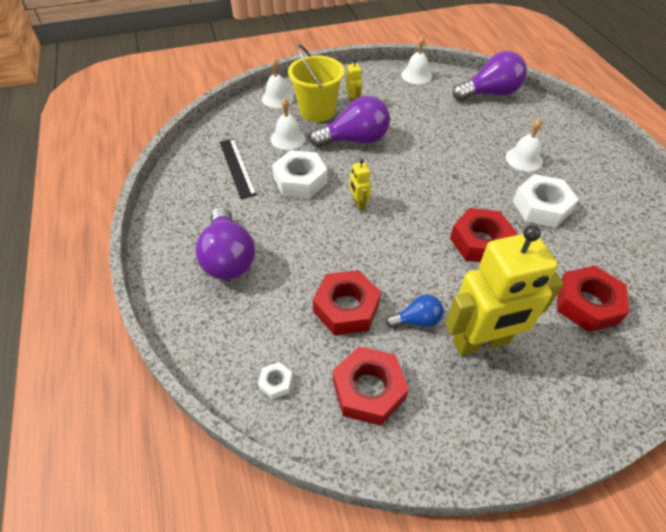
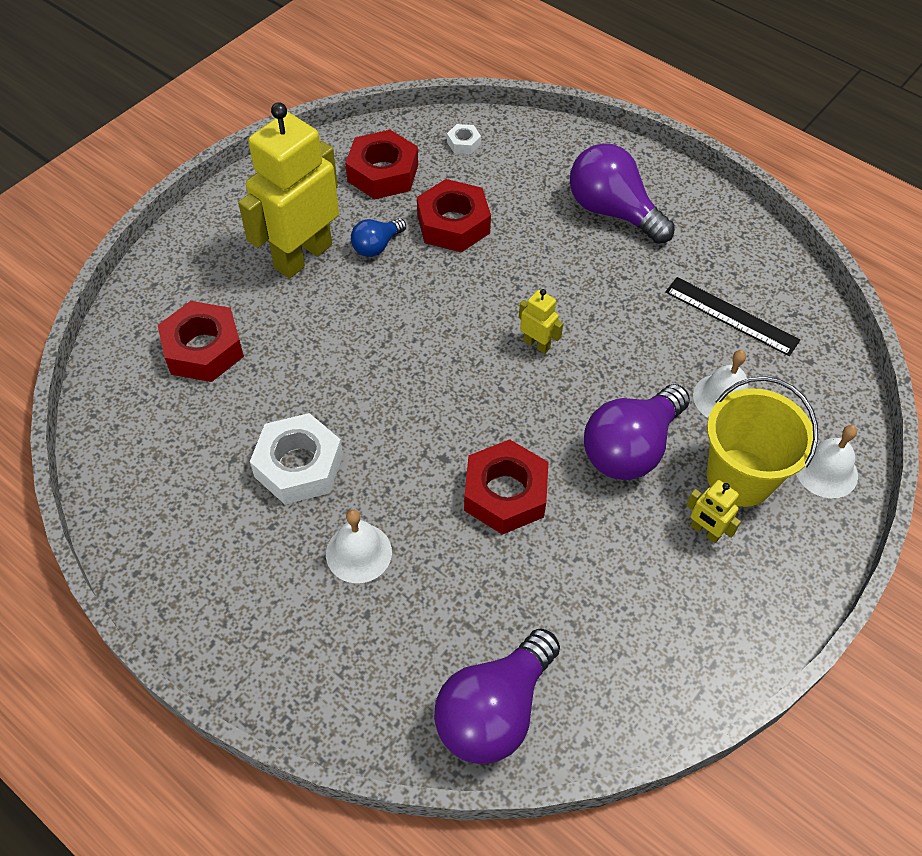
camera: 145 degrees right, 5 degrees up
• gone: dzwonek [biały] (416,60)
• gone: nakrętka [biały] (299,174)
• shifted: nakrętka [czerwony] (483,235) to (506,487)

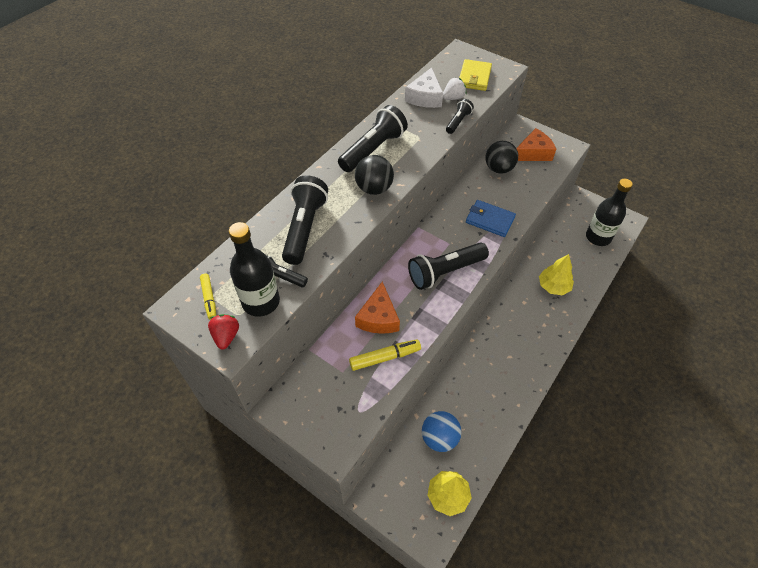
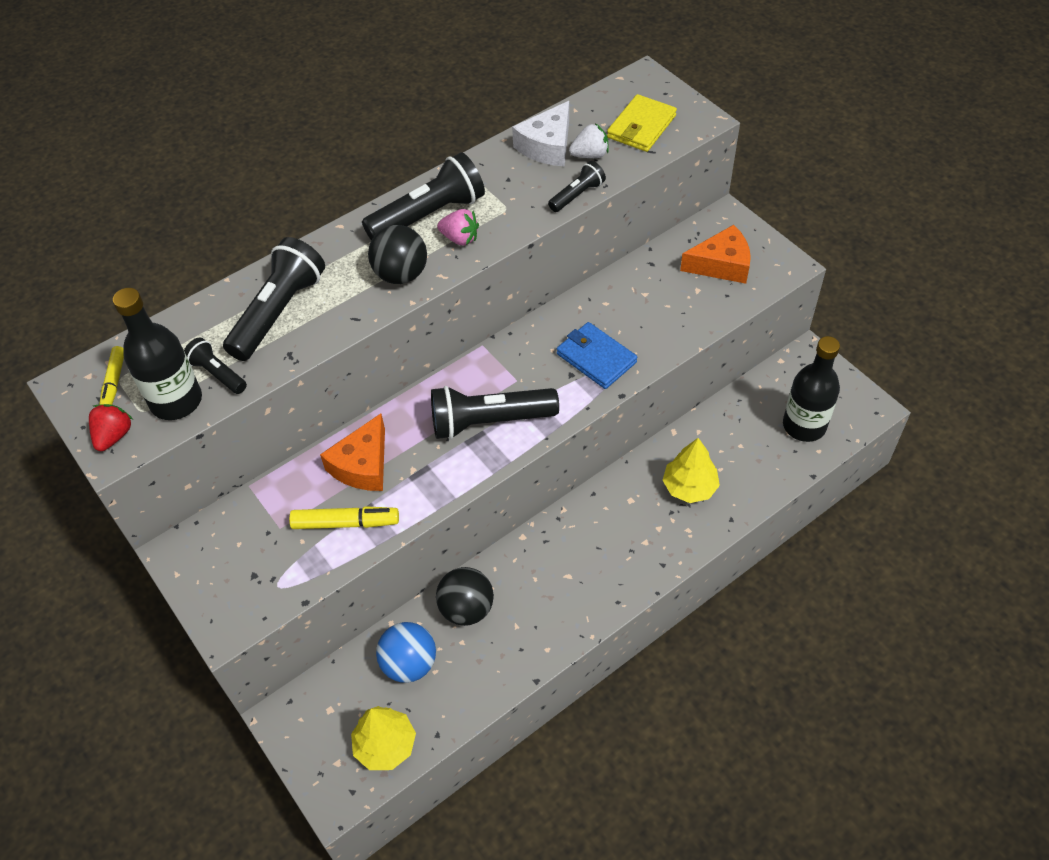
camera: 20 degrees right, 0 degrees up
• shifted: piłka [czarny] (501,157) to (465,596)
• new: truskawka [różowy] (458,227)

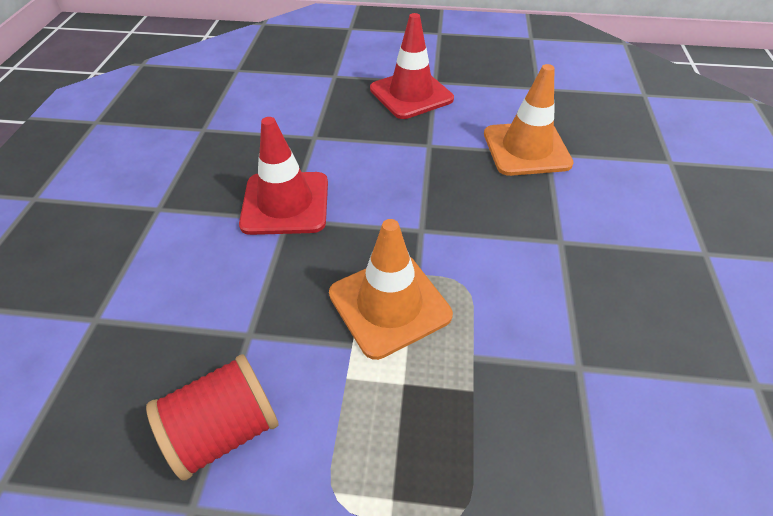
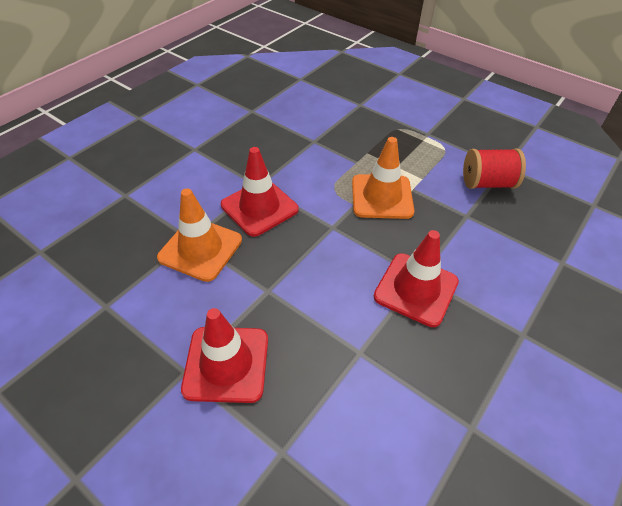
camera: 150 degrees left, 0 degrees up
• new: pachołek [czerwony] (260,192)

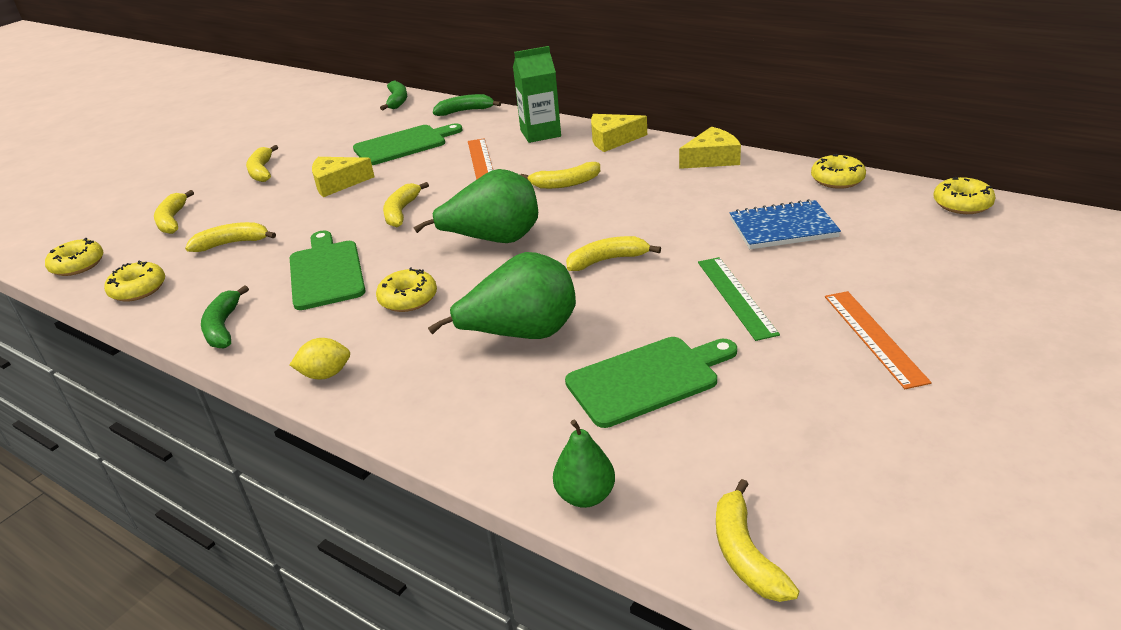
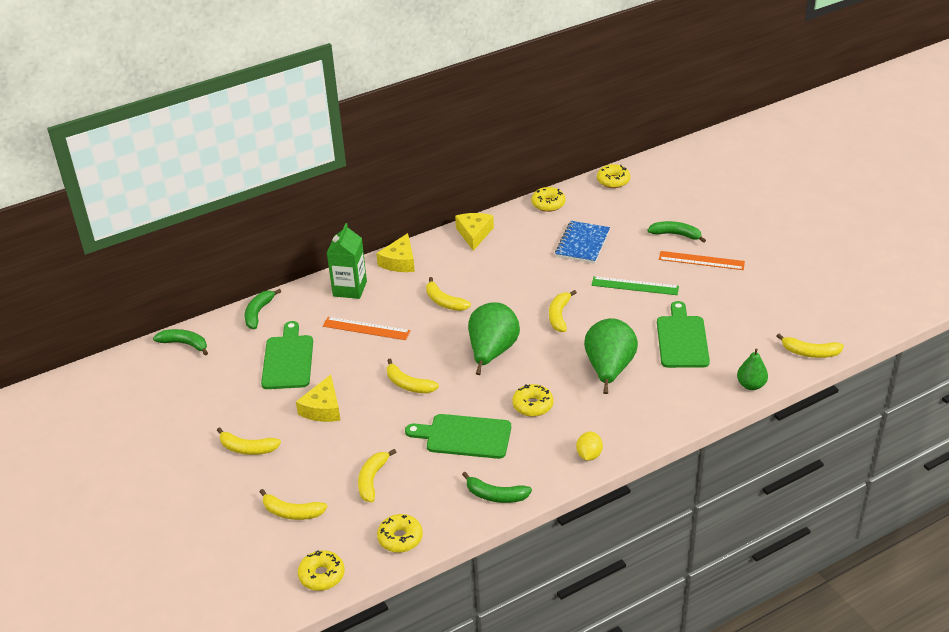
camera: 65 degrees left, 5 degrees up
• rotated: banan [żółty] (560,175) = (448,294) 120 degrees clockwise
• new: banan [zielony] (676,232)

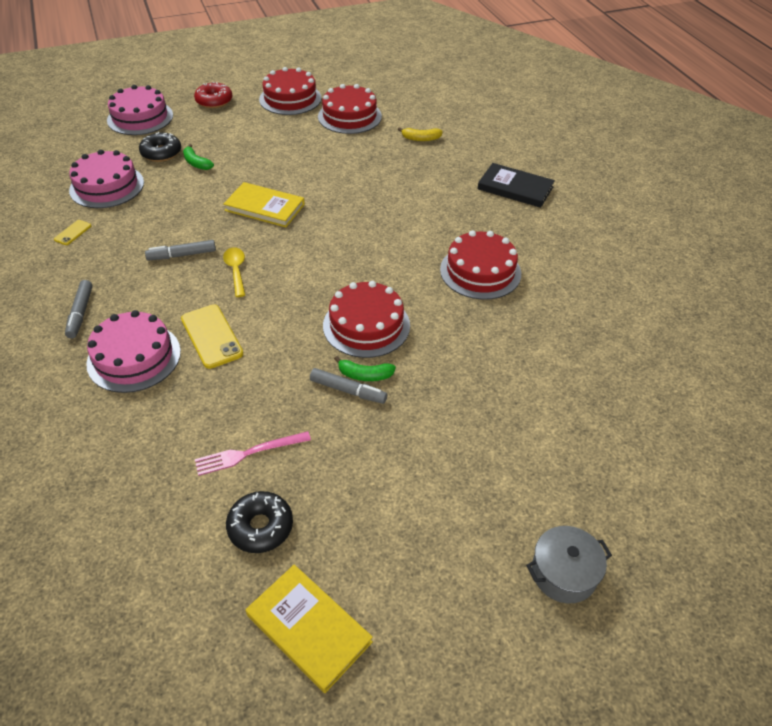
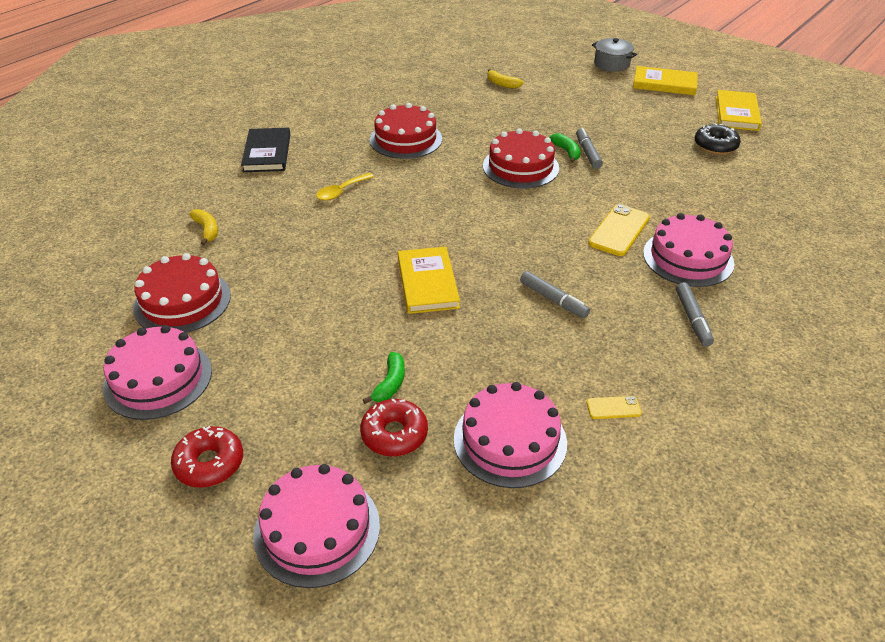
camera: 120 degrees left, 5 degrees down
• repainted: tort [czerwony] (290,91) to tort [różowy] (157,372)
• repainted: donut [czarny] (160,147) to donut [czerwony] (394,428)
• shifted: łyżka [żółty] (234,272) to (345,187)
• rotated: flamaster [szary] (79,309) = (695,314) 120 degrees clockwise
• gone: widelec [różowy] (253,453)
• new: książka [żółty] (665,80)
• new: banan [żółty] (505,78)

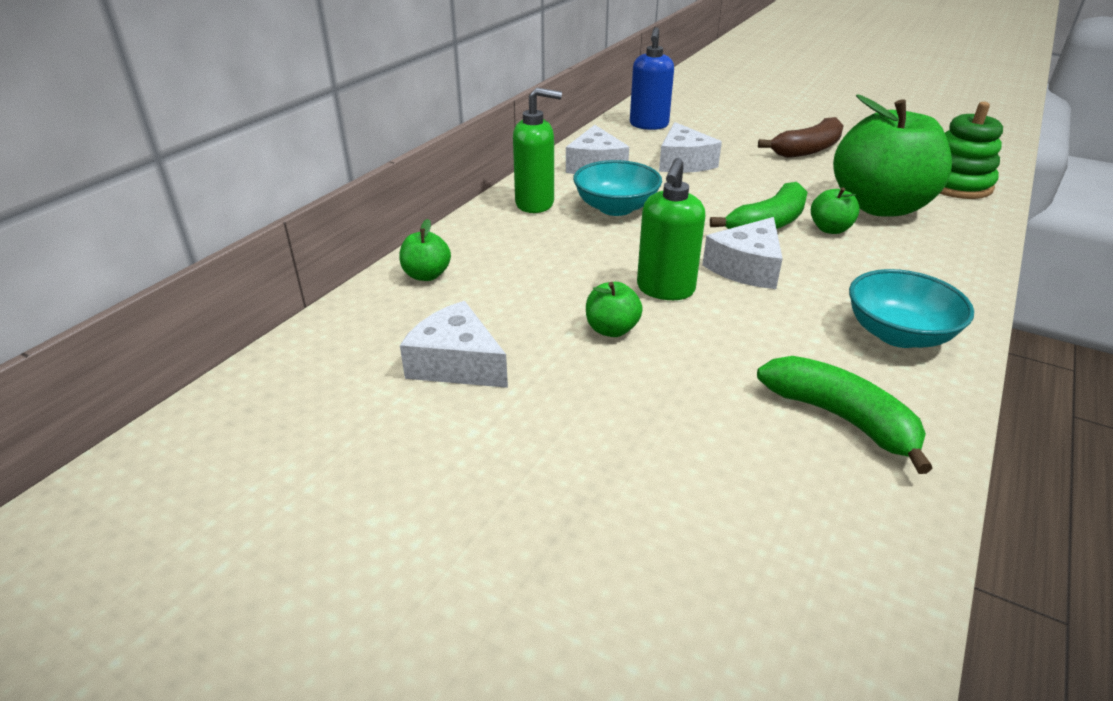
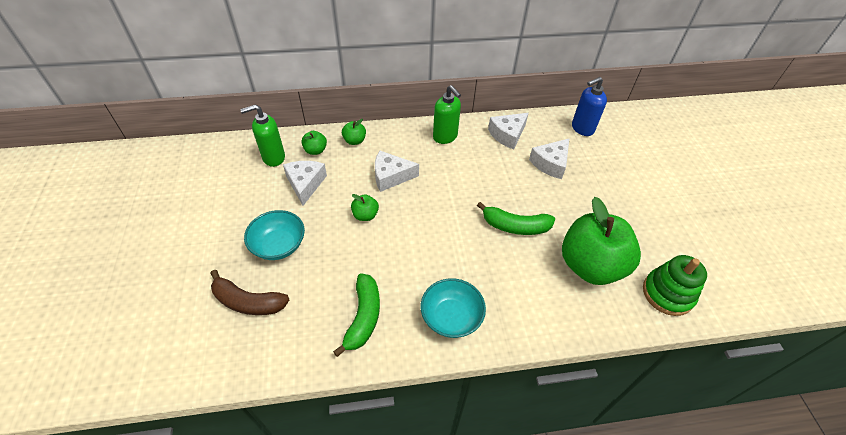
camera: 50 degrees right, 15 degrees up
• shifted: banan [brązowy] (801,137) to (249,292)
• shifted: dozownik mydła [zielony] (671,229) to (262,136)
• shifted: miska [turkusowy] (617,188) to (274,235)
• shifted: jabłko [zielony] (835,210) to (314,143)
• shifted: ser [biały] (742,253) to (397,171)

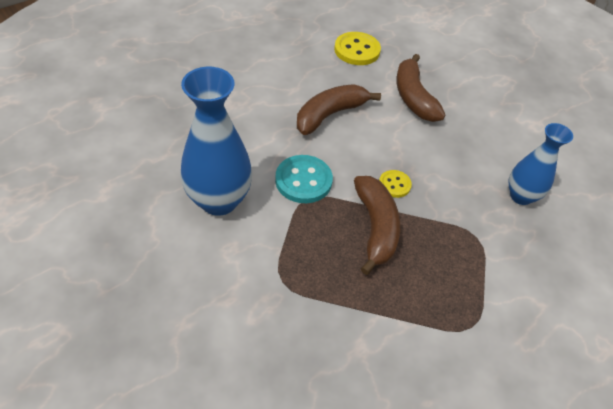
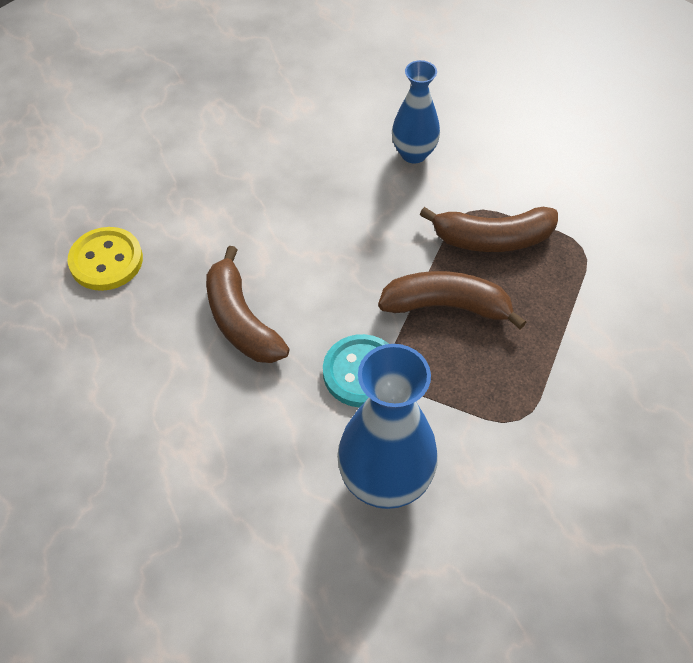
camera: 75 degrees left, 5 degrees up
• shifted: banan [brązowy] (420,88) to (489,229)
• gone: guzik [żółty] (395,184)

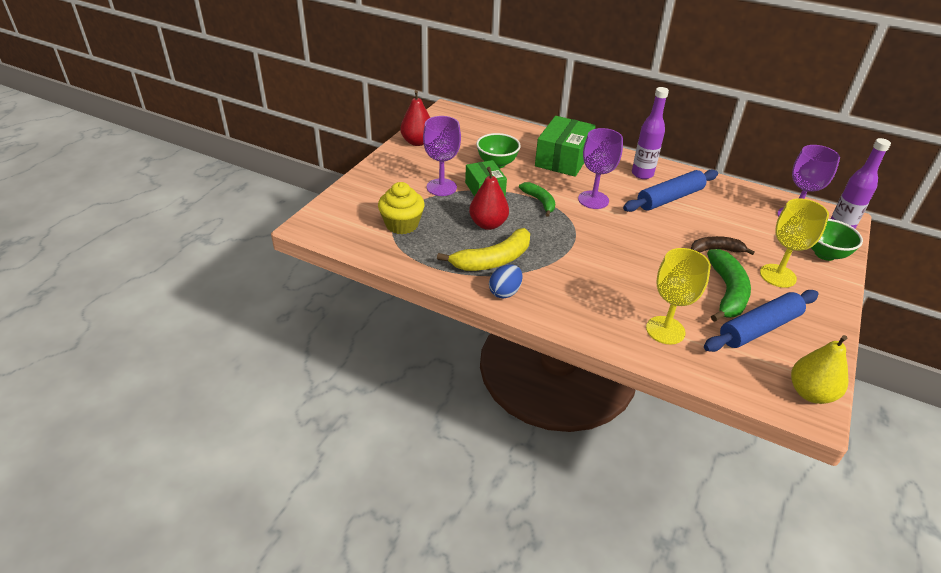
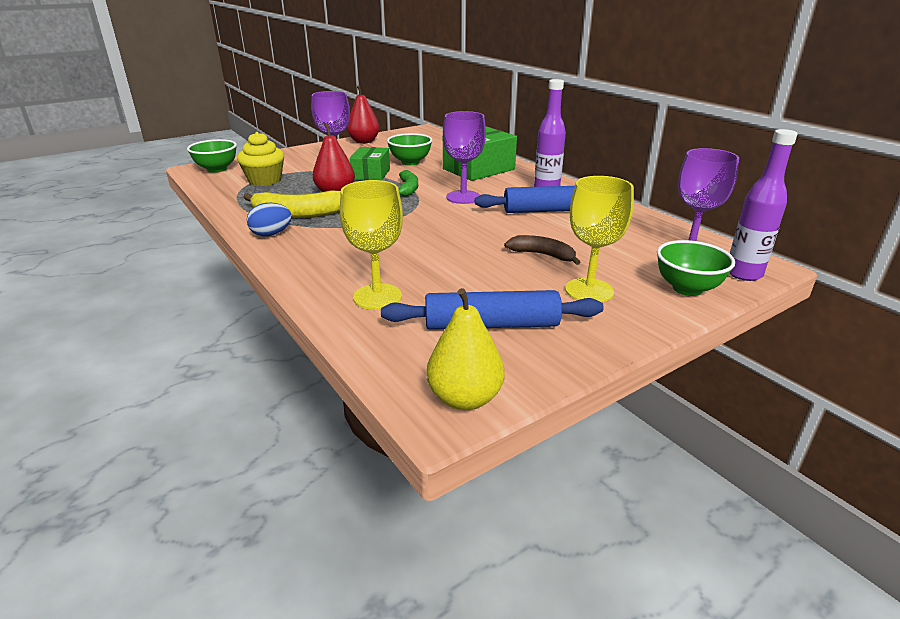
camera: 30 degrees right, 10 degrees down
• gone: banan [zielony] (729,285)
• new: miska [zielony] (212,156)

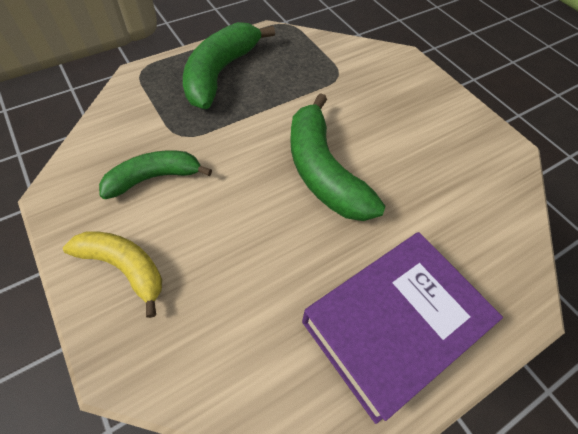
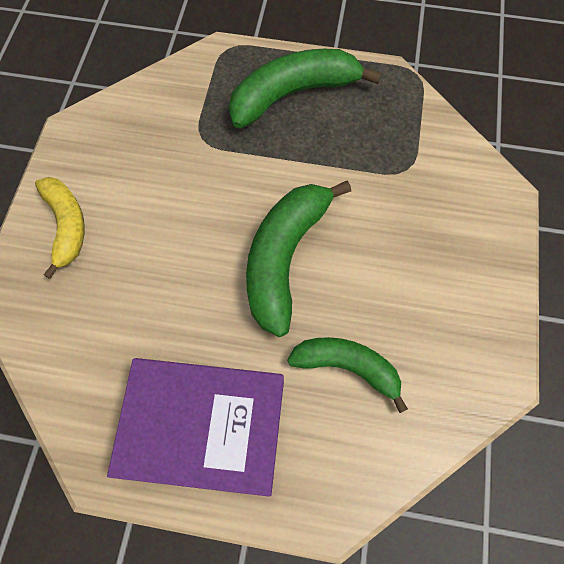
camera: 45 degrees right, 10 degrees up
• shifted: banan [zielony] (155,175) to (347,375)

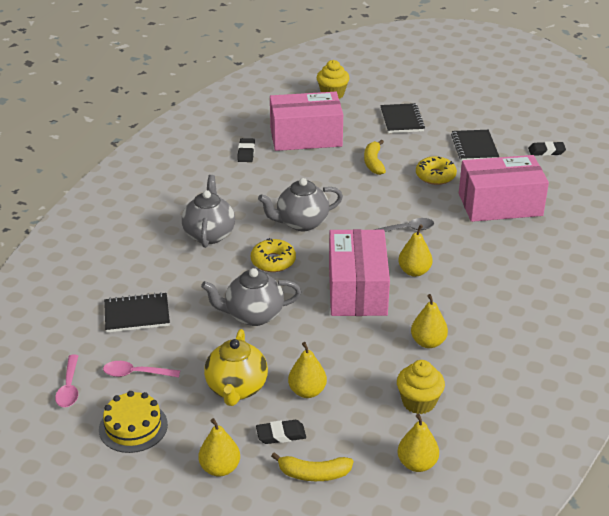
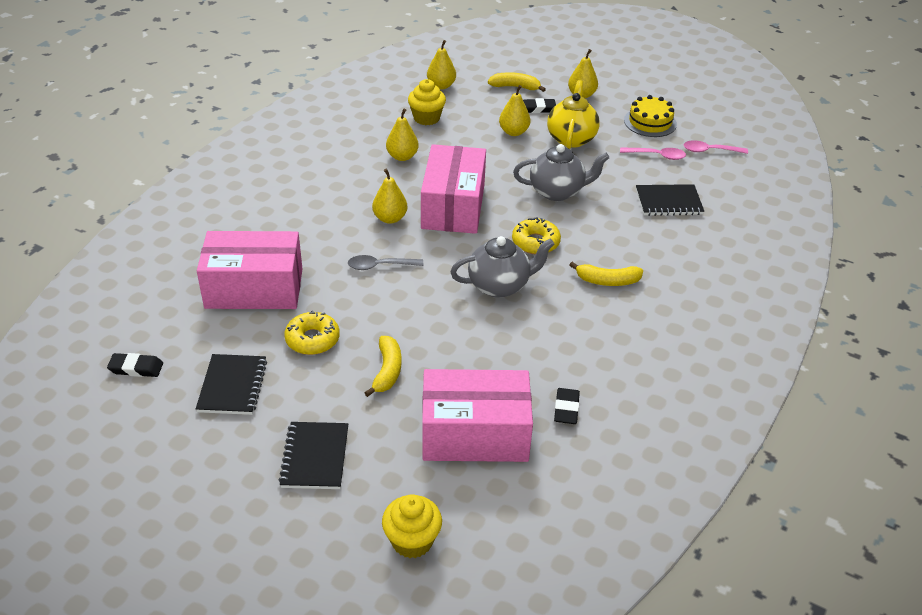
camera: 175 degrees left, 5 degrees up
• swapped: imbryk [szary] (208,211) to banan [żółty] (606,274)
• rotated: łyżka [różowy] (66,381) = (715,147) 90 degrees counterclockwise

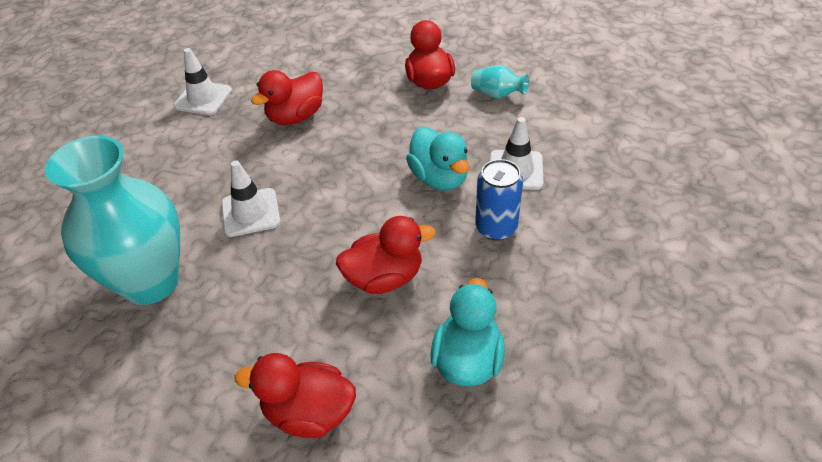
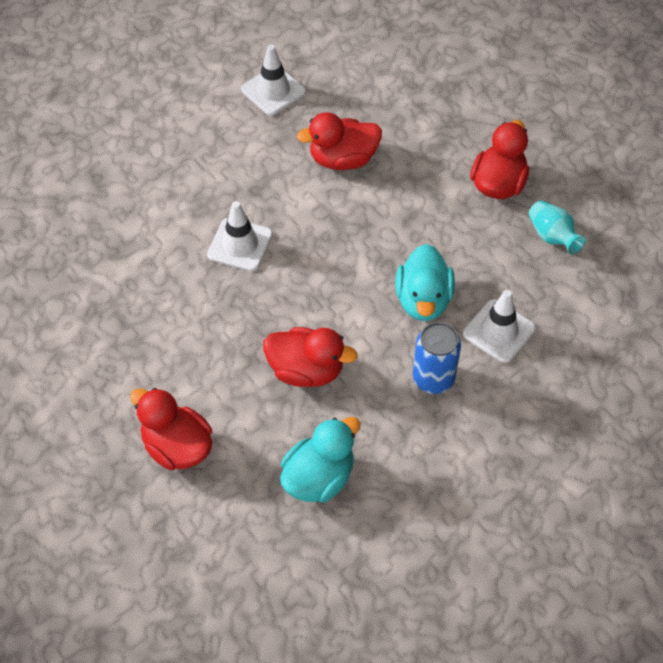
camera: 30 degrees right, 10 degrees up
• gone: wazon [turkusowy] (112,220)

